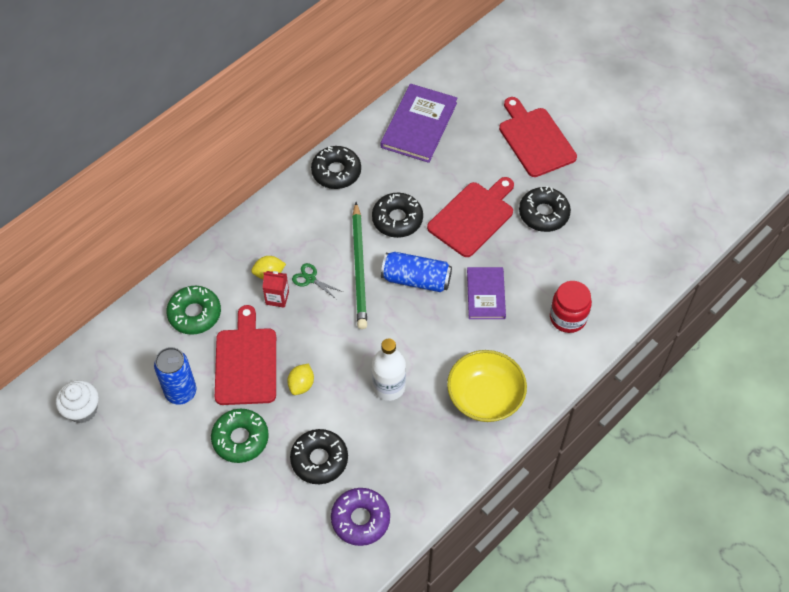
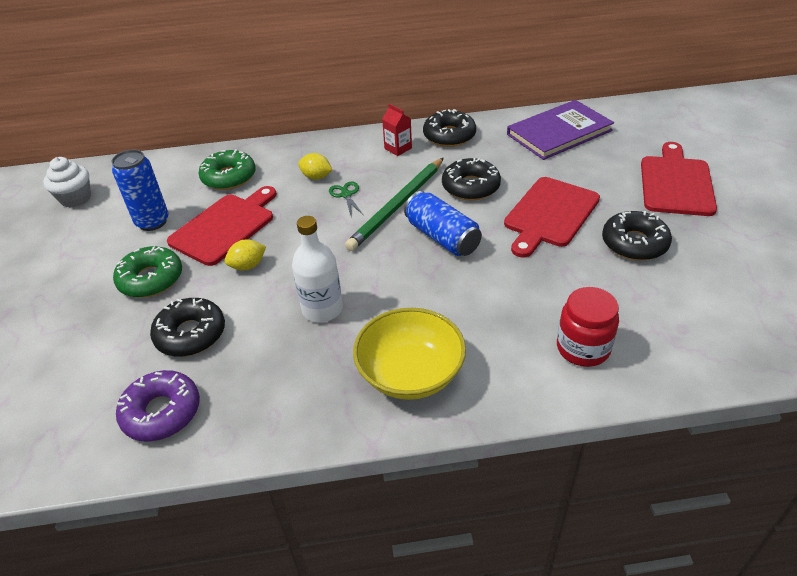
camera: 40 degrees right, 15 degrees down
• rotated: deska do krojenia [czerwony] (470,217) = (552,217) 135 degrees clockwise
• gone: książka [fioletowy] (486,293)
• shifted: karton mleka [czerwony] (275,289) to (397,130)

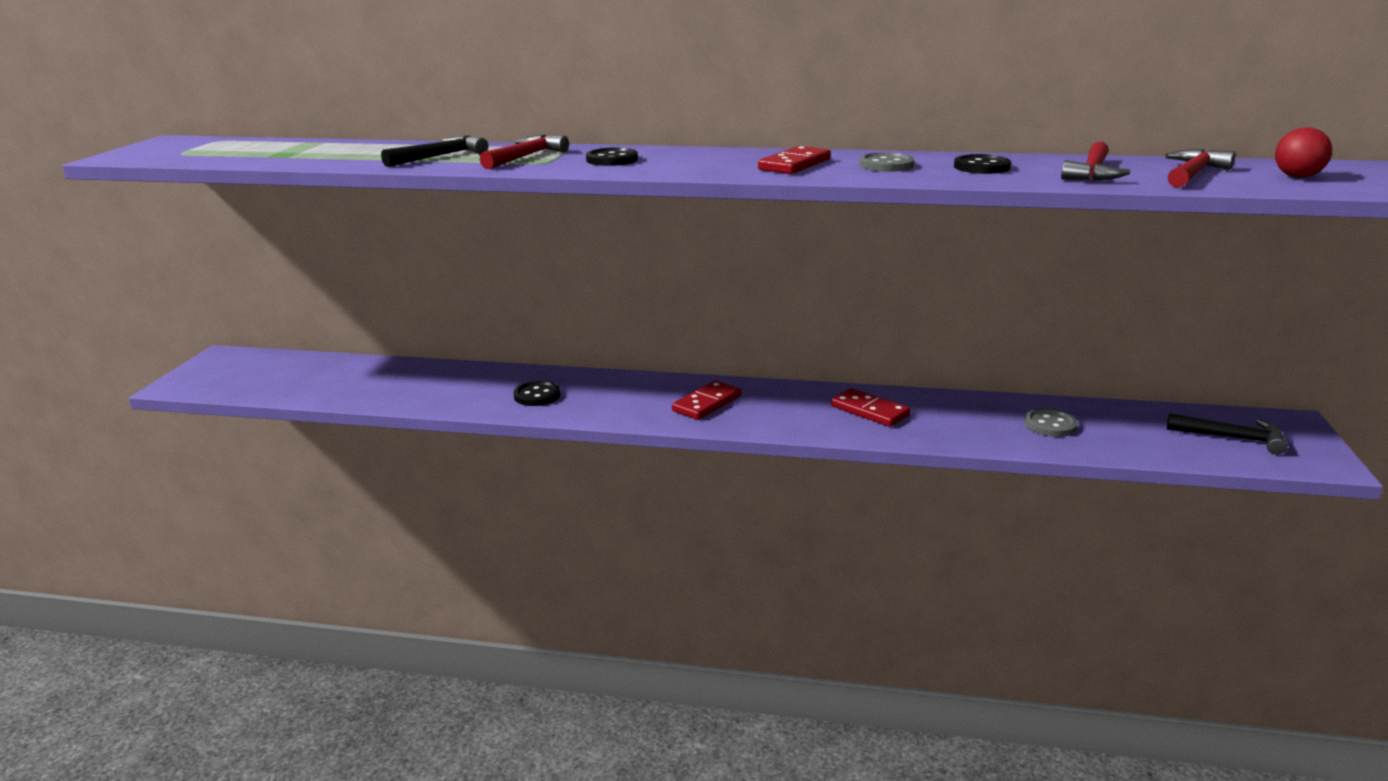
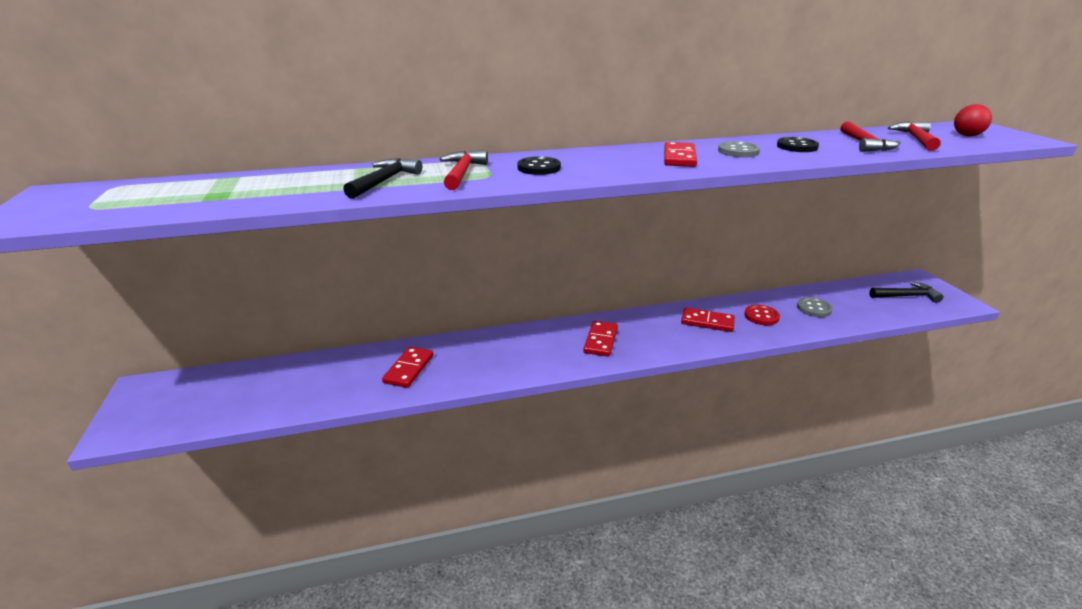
camera: 25 degrees left, 5 degrees up
• gone: guzik [czarny] (536,393)
• new: guzik [czerwony] (762,315)
• new: kostka domina [czerwony] (407,367)

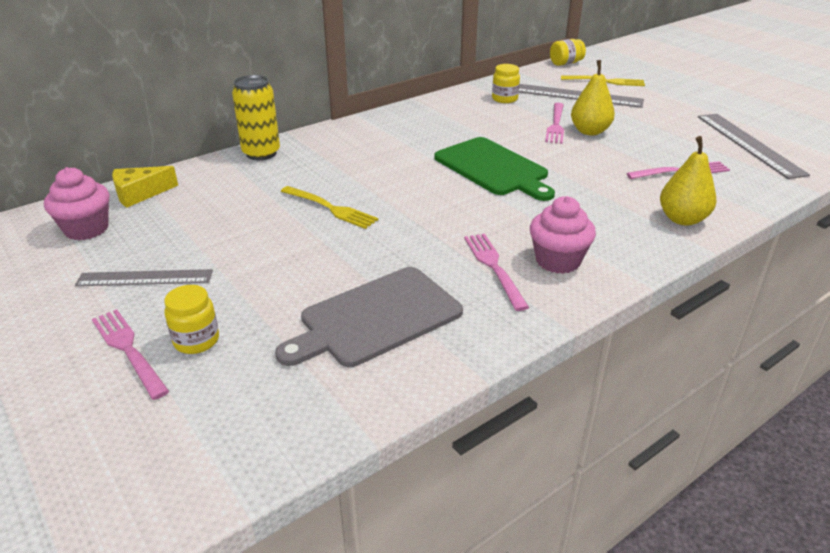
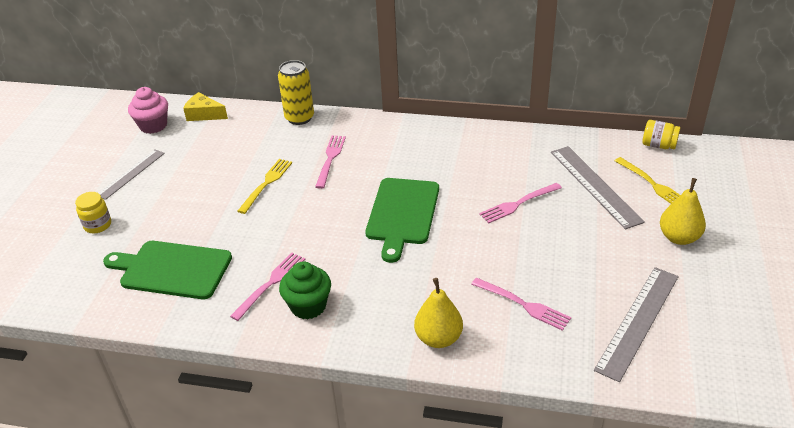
camera: 50 degrees right, 5 degrees up
• shifted: gruszka [żółty] (593,97) to (683,211)
• gone: słoik [żółty] (506,83)
• rotated: widelec [żółty] (329,207) = (265,186) 150 degrees counterclockwise
• repainted: muffinka [różowy] (563,235) to muffinka [zielony] (305,291)
• repainted: deska do krojenia [szary] (369,317) to deska do krojenia [zielony] (167,270)
• rotated: linijka [szary] (144,277) = (132,174) 75 degrees clockwise
• shifted: widelec [różowy] (130,354) to (330,162)

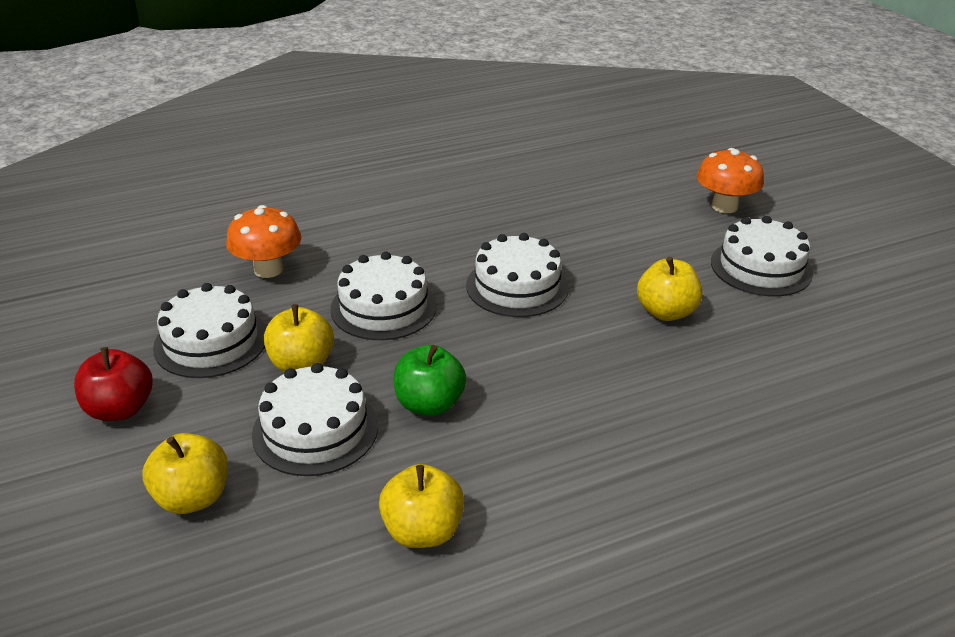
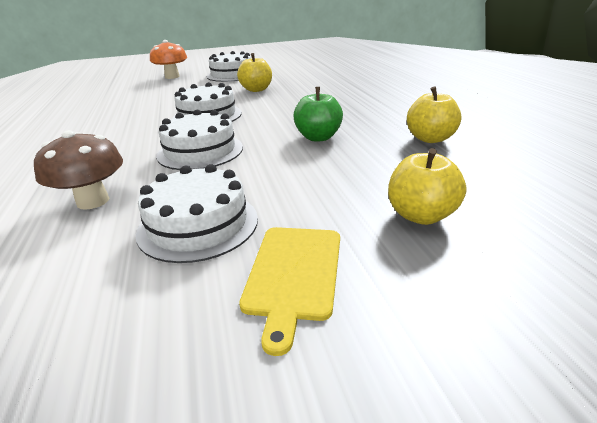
camera: 80 degrees left, 5 degrees down
• repainted: grzyb [pomarańczowy] (263,241) to grzyb [brązowy] (78,170)
• gone: jabłko [żółty] (299,338)
• swapped: jabłko [czerwony] (113,384) to deska do krojenia [żółty] (289,291)
• gone: tort [biały] (315,419)

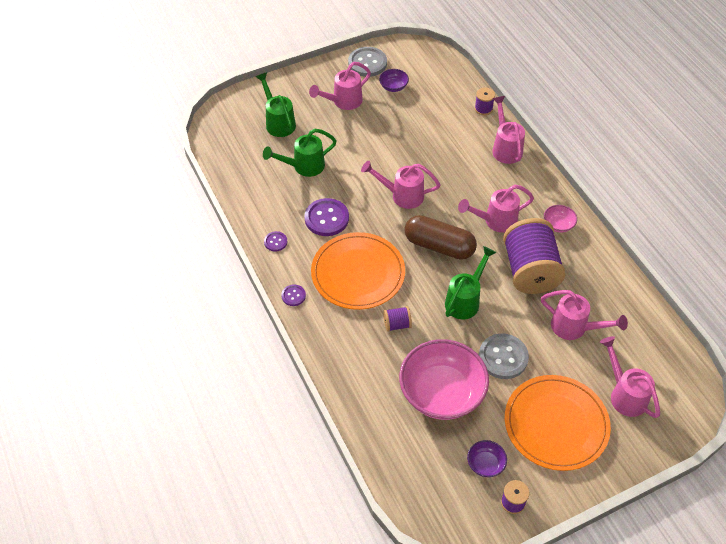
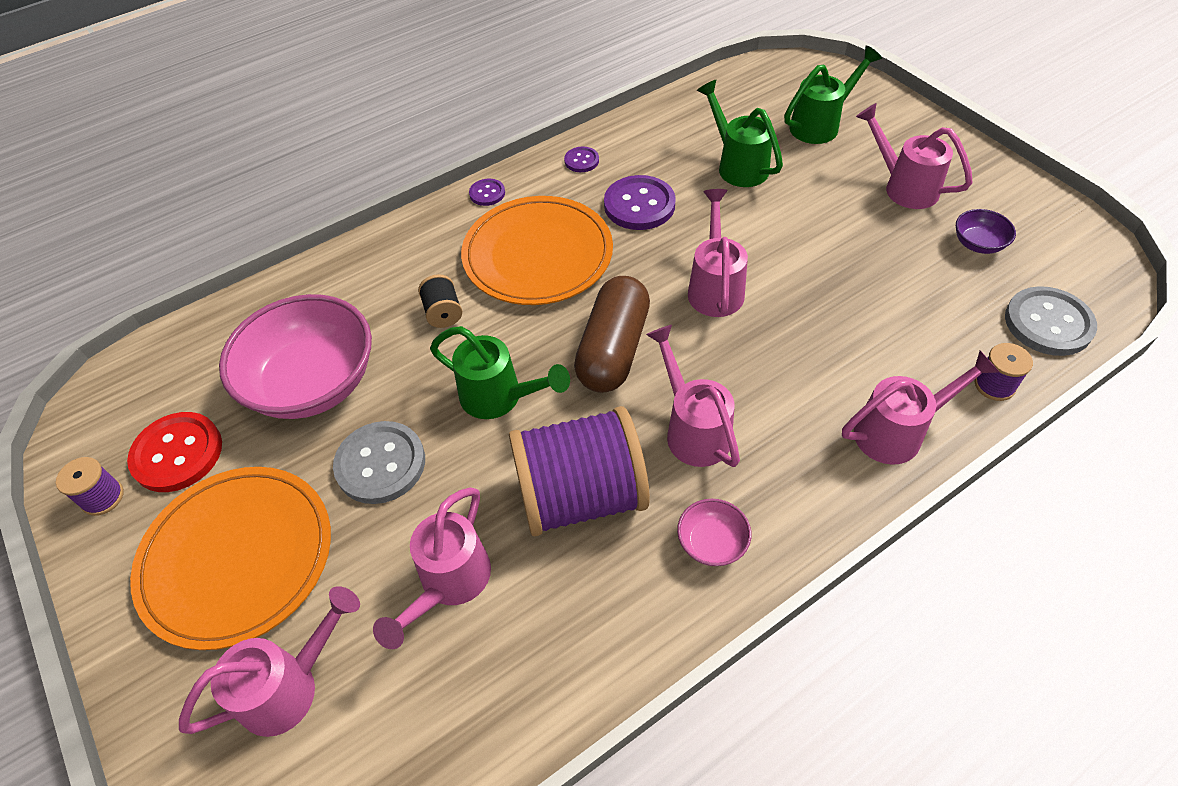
camera: 85 degrees right, 0 degrees up
• shifted: guzik [szary] (367,62) to (1051,321)
• repainted: szpulka [fioletowy] (397,319) to szpulka [czarny] (440,301)
• swapped: miska [fioletowy] (487,458) to guzik [czerwony] (174,452)

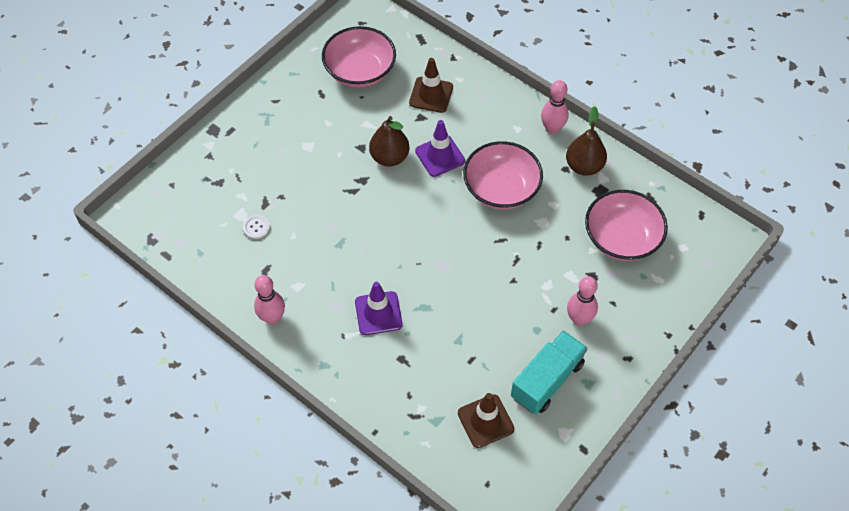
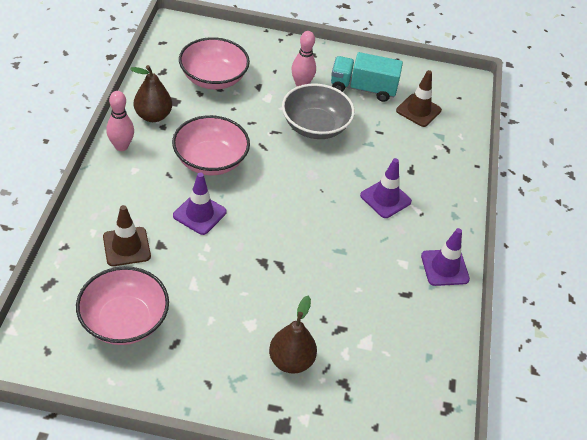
camera: 125 degrees left, 10 degrees down
• shifted: gruszka [brązowy] (389,141) to (293,334)
• gone: guzik [biały] (256,227)
• swapped: kręgiel [różowy] (269,299) to pachołek [fioletowy] (445,257)
• new: miska [szary] (318,111)

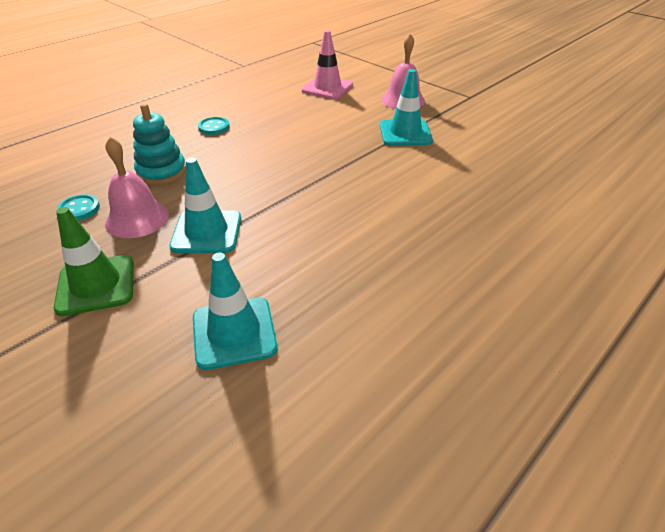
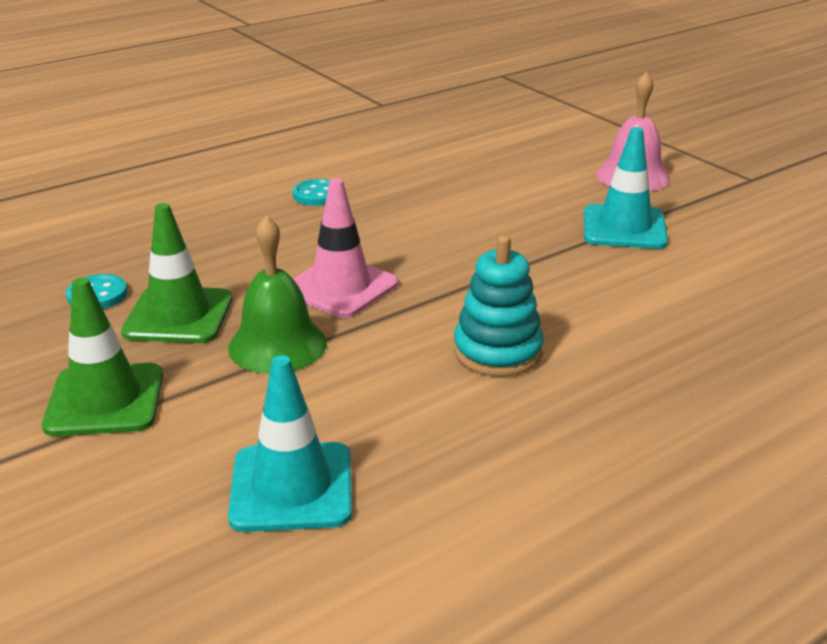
camera: 10 degrees right, 10 degrees down
• shifted: pachołek [różowy] (327,64) to (345,248)
• shifted: zabawka nakładanka [turkusowy] (159,144) to (498,306)
• swapped: dzwonek [różowy] (137,187) to pachołek [zielony] (176,273)
• swapped: pachołek [turkusowy] (205,205) to dzwonek [zielony] (277,294)

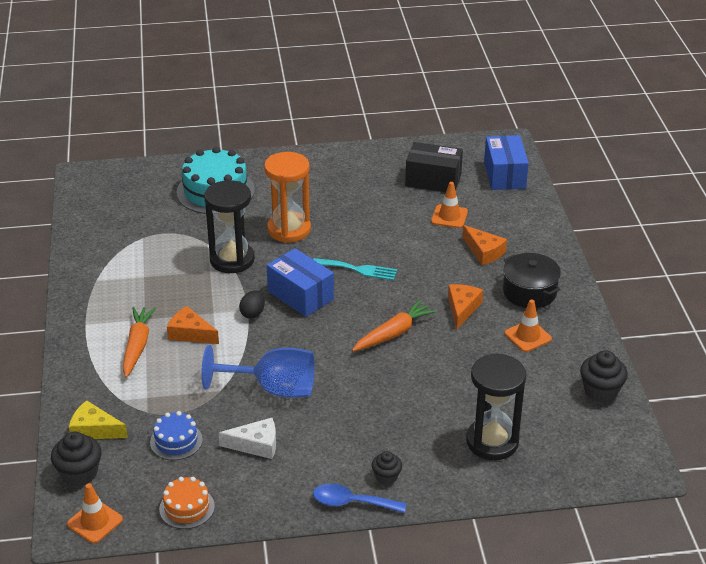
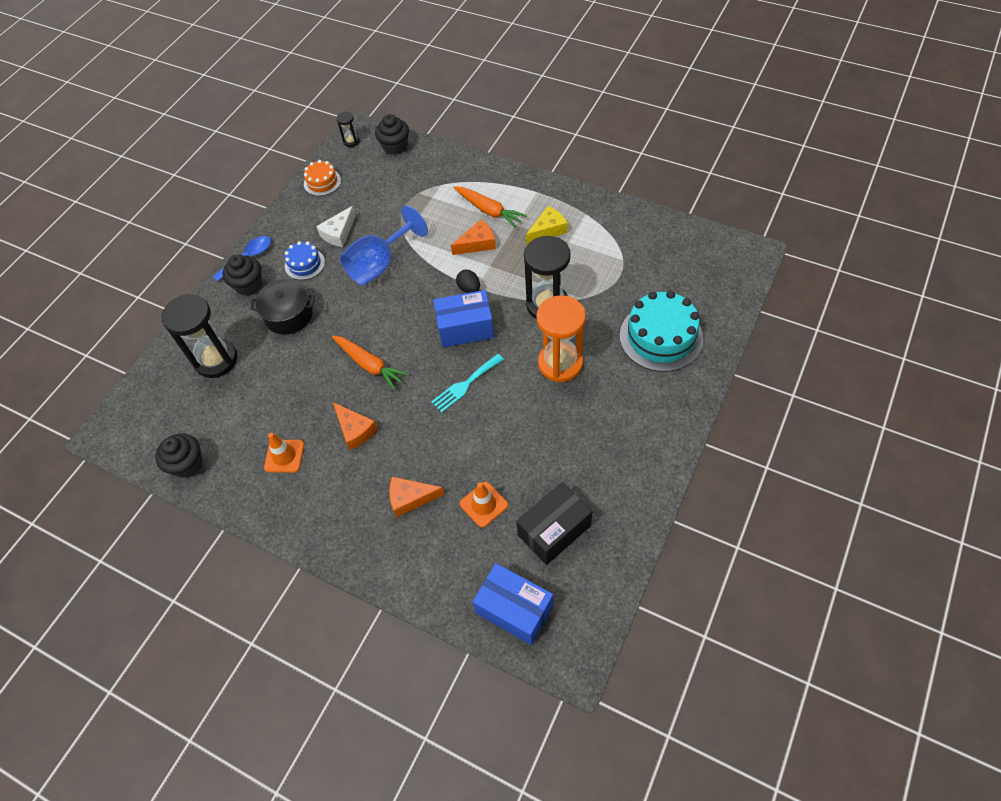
camera: 130 degrees right, 20 degrees up
• shifted: garnek [czarny] (532,280) to (282,306)
• rotated: marchewka [pomarańczowy] (394,326) = (370,363) 45 degrees counterclockwise
• shifted: ser [żółty] (98,419) to (547,225)
• shifted: tort [niebieski] (176,435) to (305,260)
• scaled: muffinka [czarny] (387,468) = (242,275) x1.63
• swapped: pachołek [pomarańczowy] (95,513) to klepsydra [czarny] (348,129)

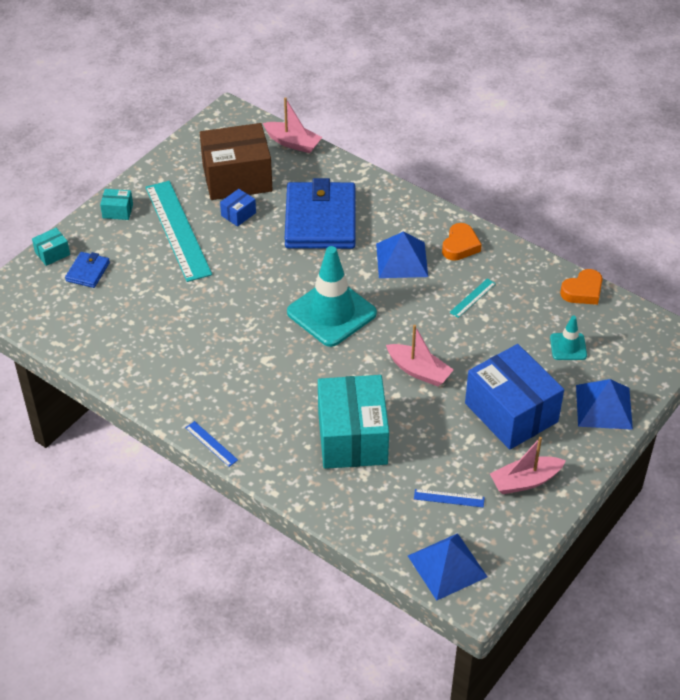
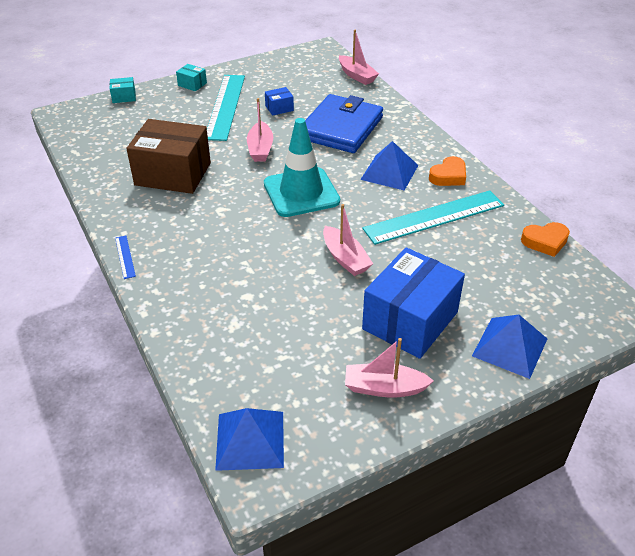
camera: 25 degrees right, 5 degrees down
• shifted: pudełko [brązowy] (236,161) to (168,156)
• gone: portfel [niebieski] (87,270)
• scaled: linijka [turkusowy] (472,298) = (433,217) x2.44
• gone: pachołek [turkusowy] (568,338)
• rotated: pudełko [niebieski] (514,397) = (413,303) 45 degrees clockwise
• gone: pudełko [turkusowy] (353,422)
• gone: linijka [niebieski] (449,498)
• new: łódka [różowy] (260,130)

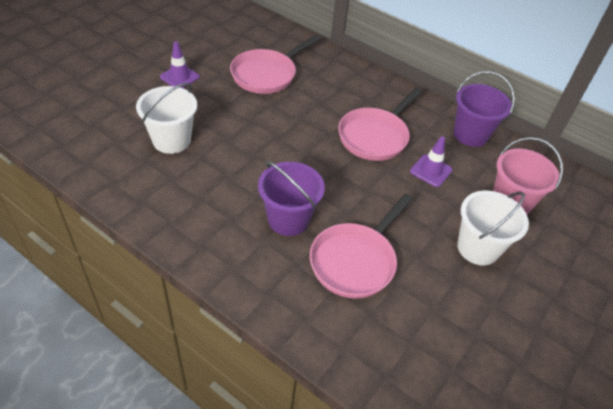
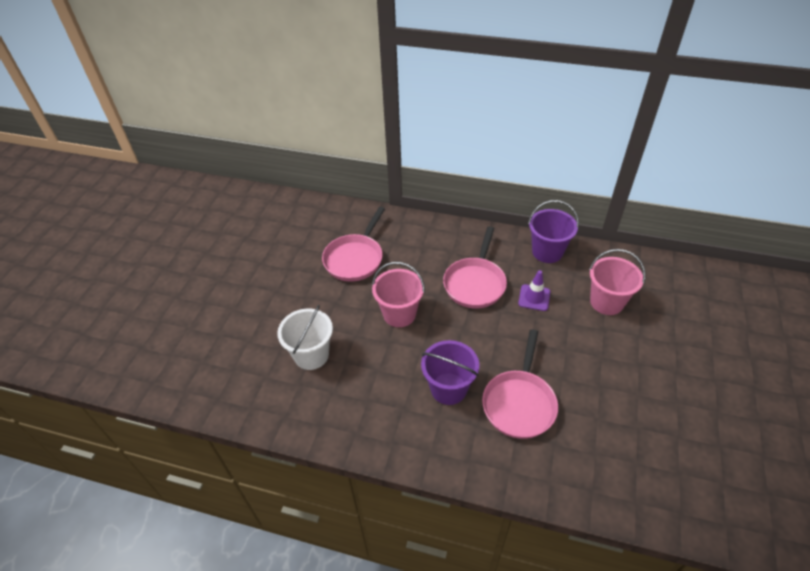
camera: 15 degrees left, 0 degrees up
• gone: pachołek [fioletowy] (180,64)
• gone: wiadro [biały] (493,228)
• new: wiadro [różowy] (398,294)

